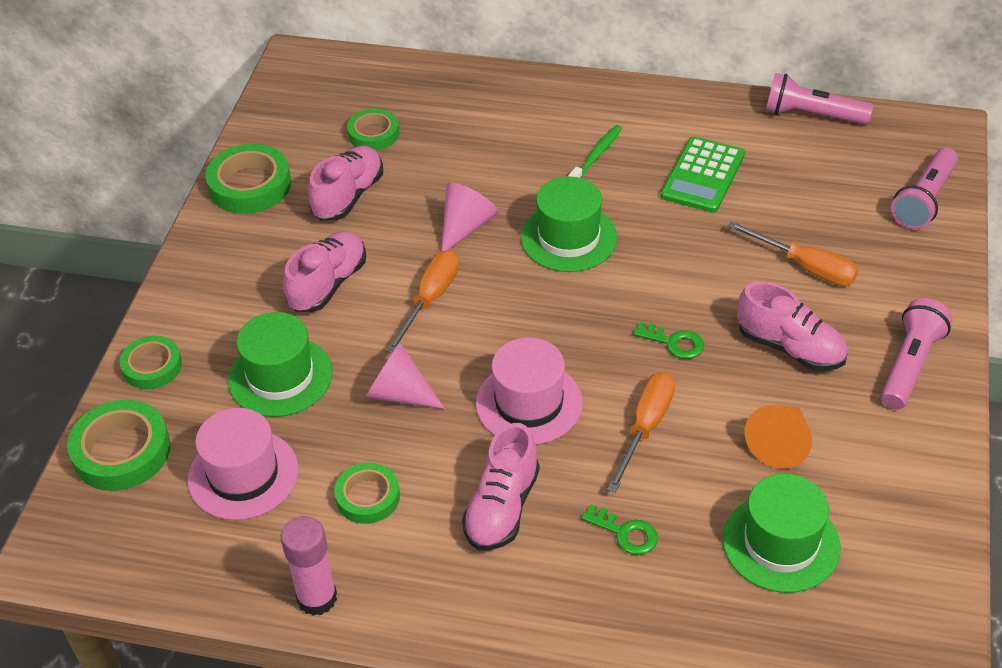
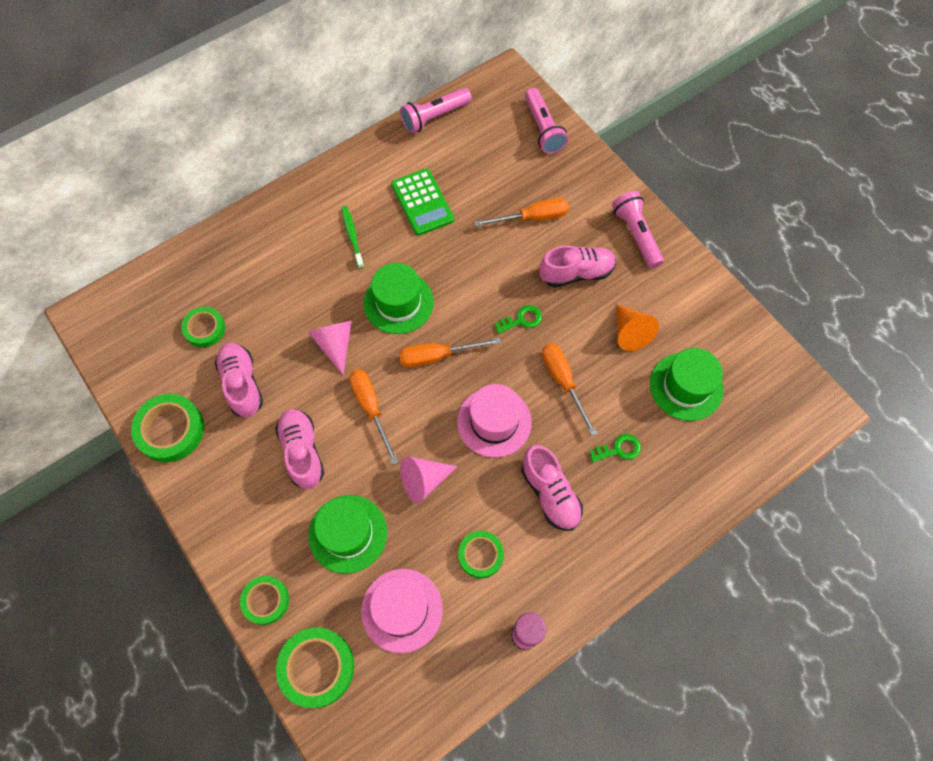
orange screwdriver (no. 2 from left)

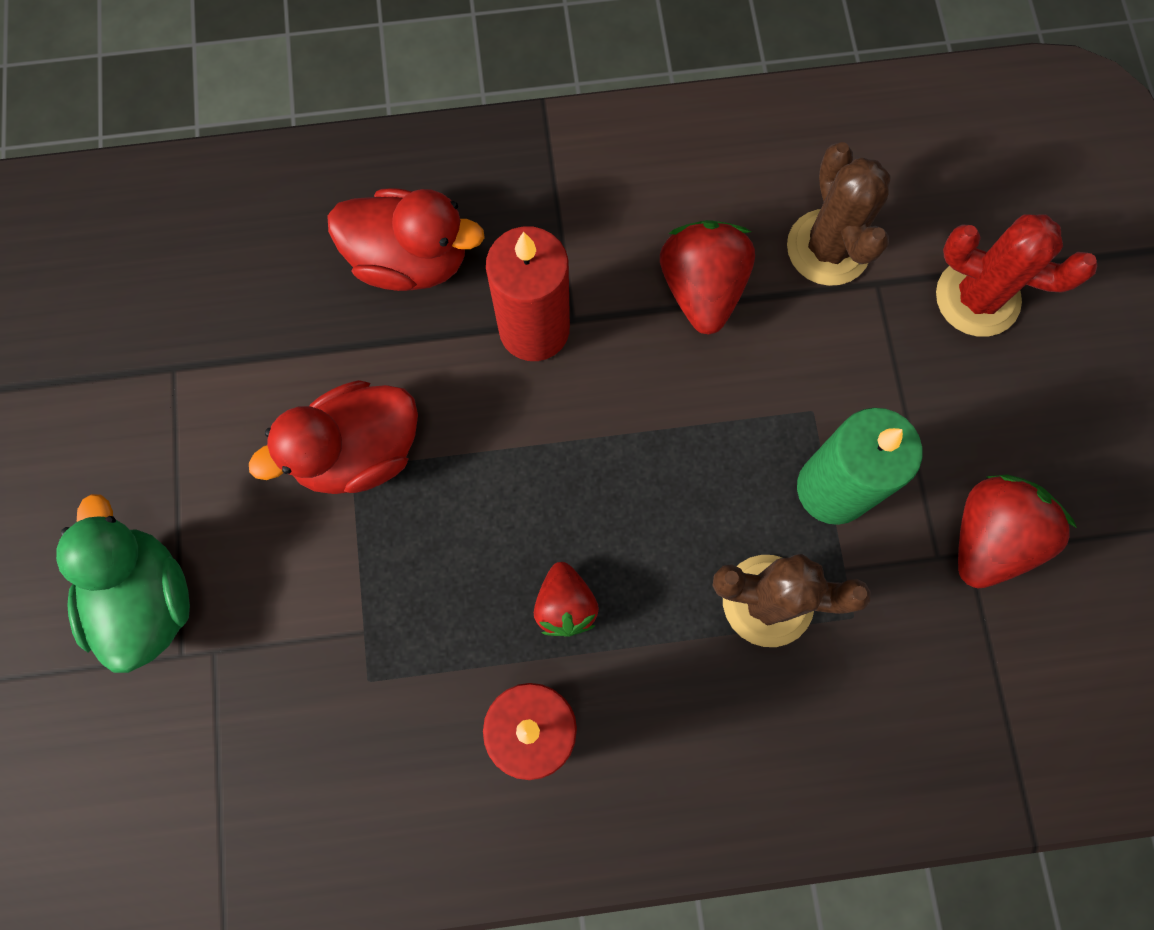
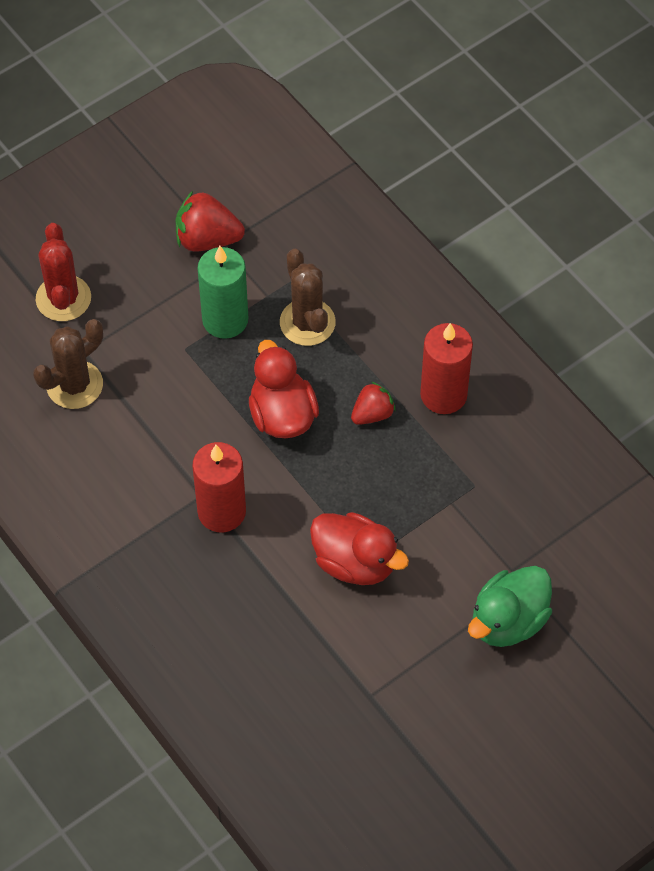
red duck (no. 1 from left); red strawberry (no. 2 from left in the first image)

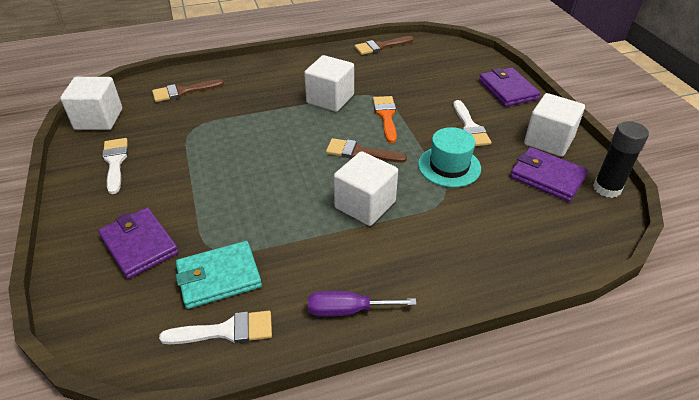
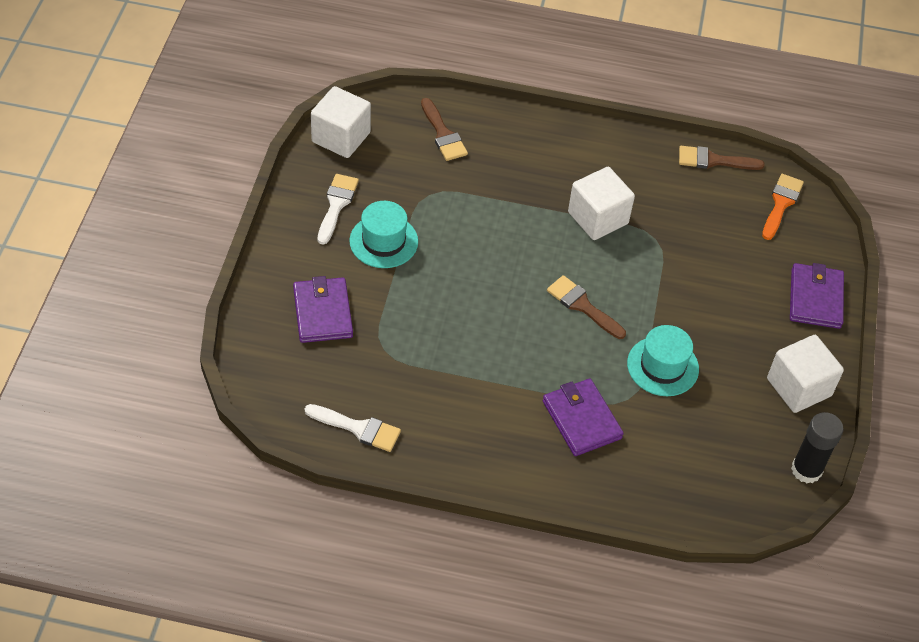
brown brush (no. 1 from left); orange brush; white brush (no. 3 from left in the first image); purple wallet (no. 2 from left); white cube (no. 3 from left in the first image); turquoise wallet; purple screwdriver; turquoise hat (no. 1 from left)

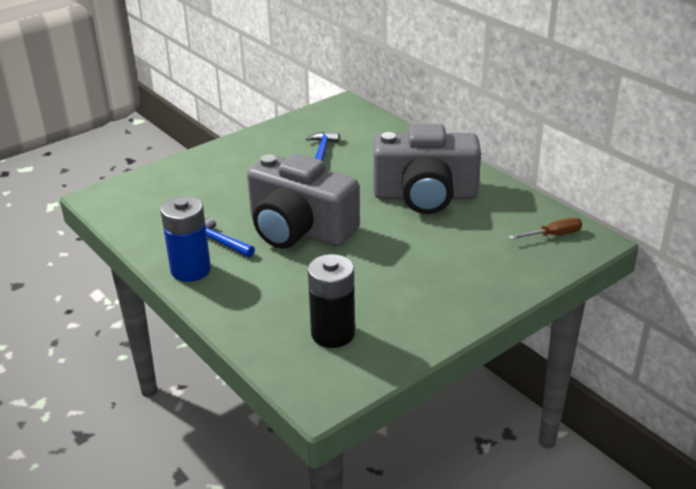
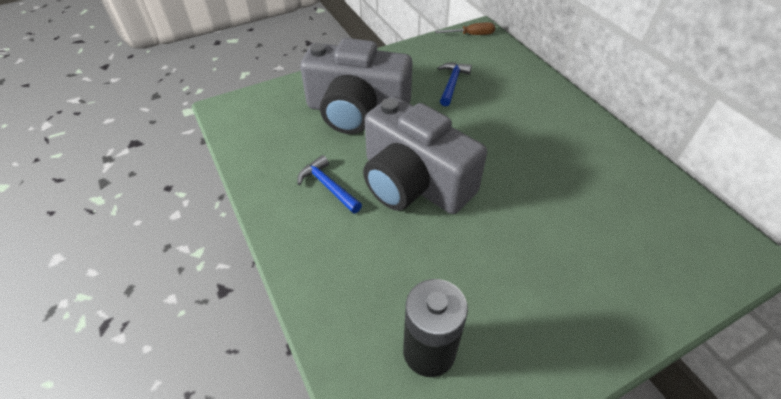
grey camera (no. 1 from left); blue battery; brown screwdriver

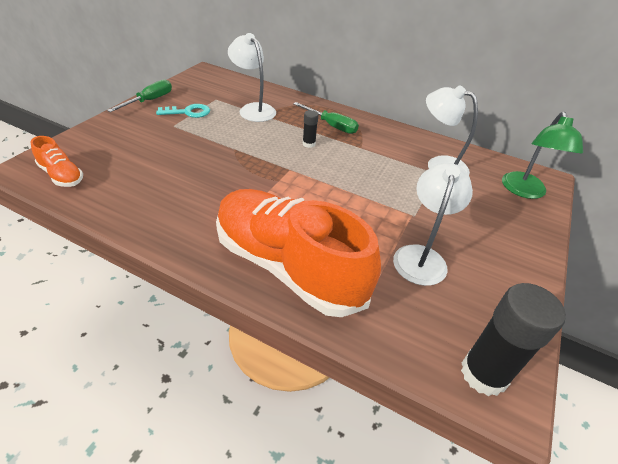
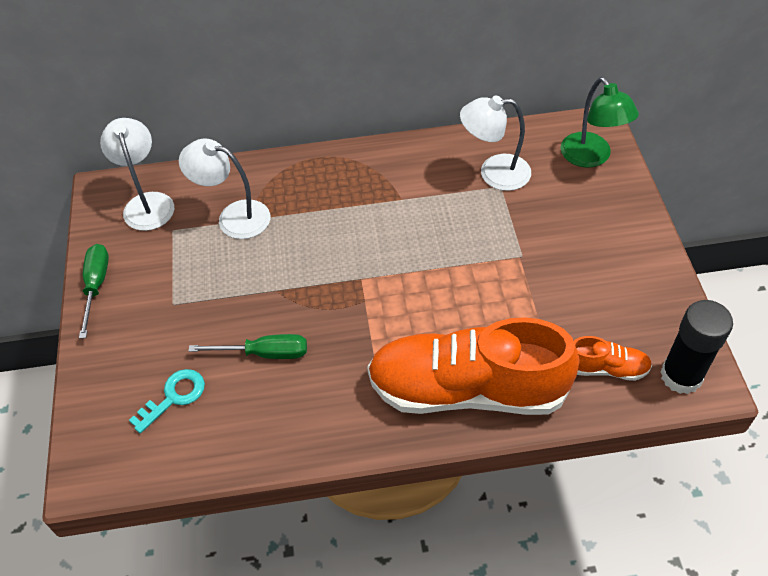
green screwdriver (no. 2 from left); turquoise key; black glue stick (no. 1 from left in the first image); orange shoe (no. 2 from left); white lamp (no. 1 from left)

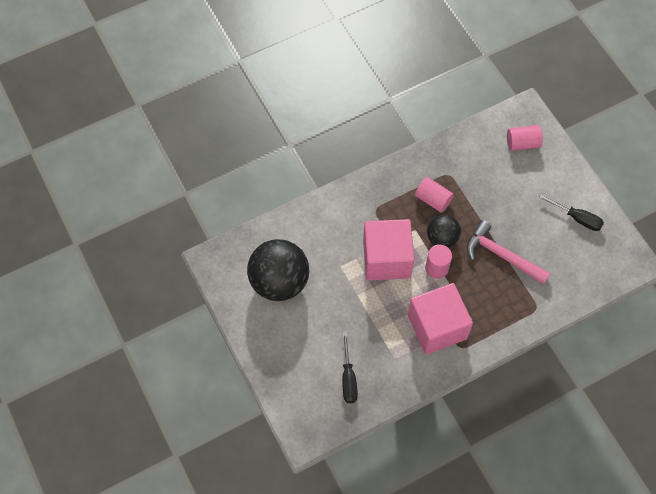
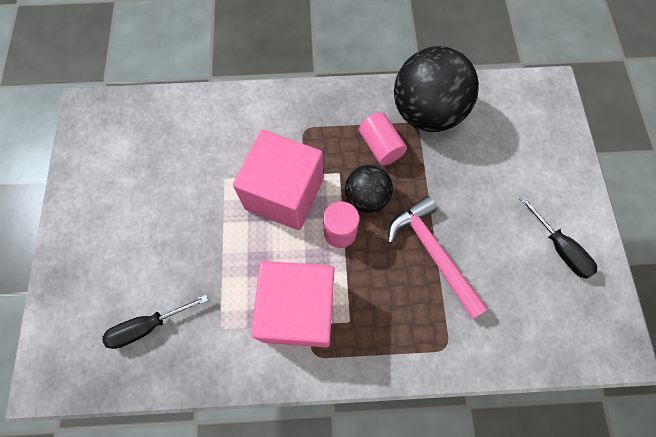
pink cylinder (no. 3 from left in the first image); black ball (no. 2 from left); black screwdriver (no. 1 from left)

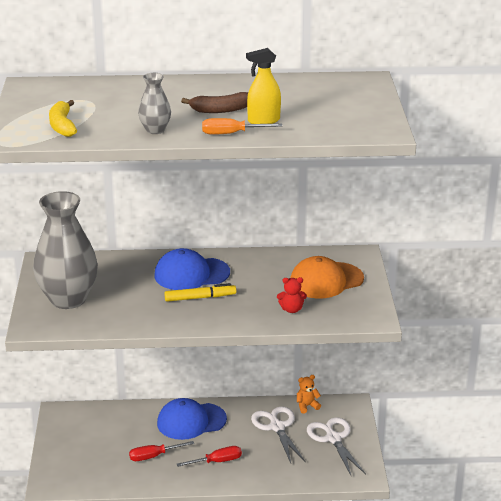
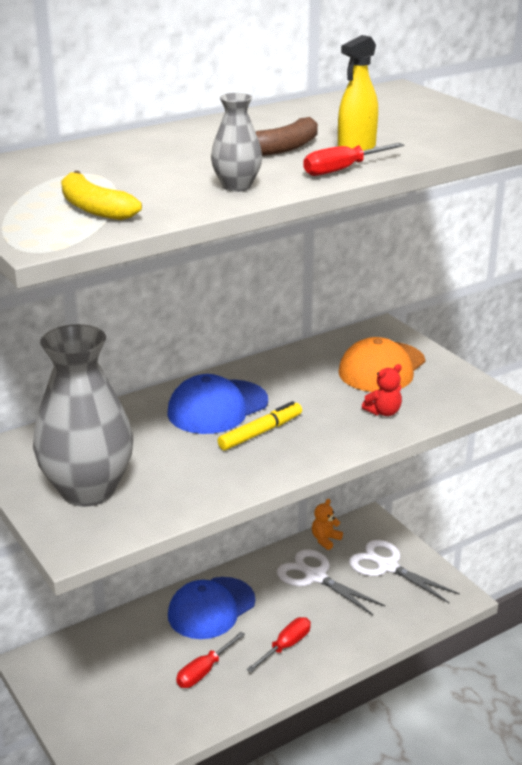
red screwdriver (no. 3 from left)

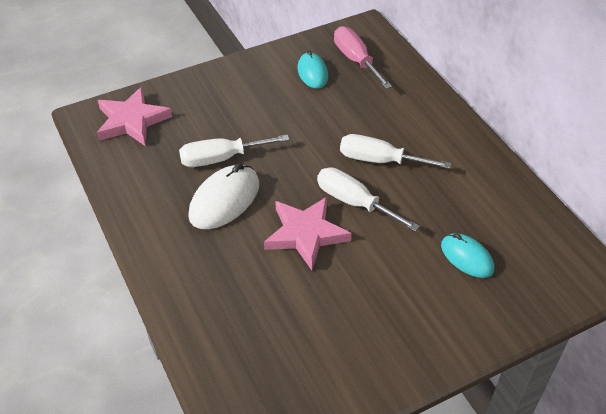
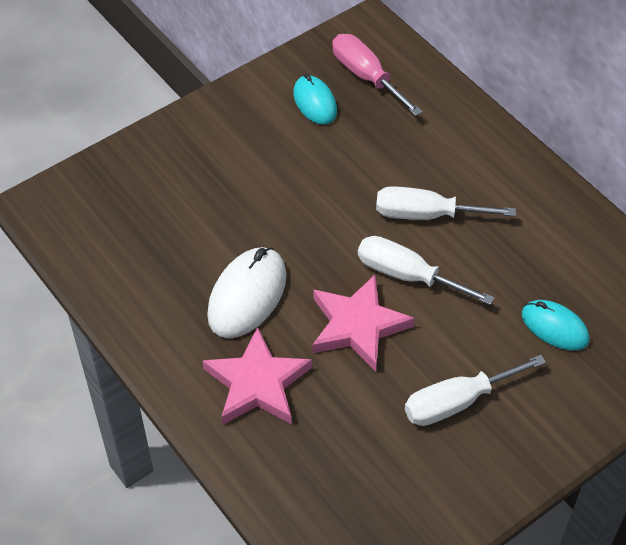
pink star (no. 1 from left); white screwdriver (no. 3 from left)

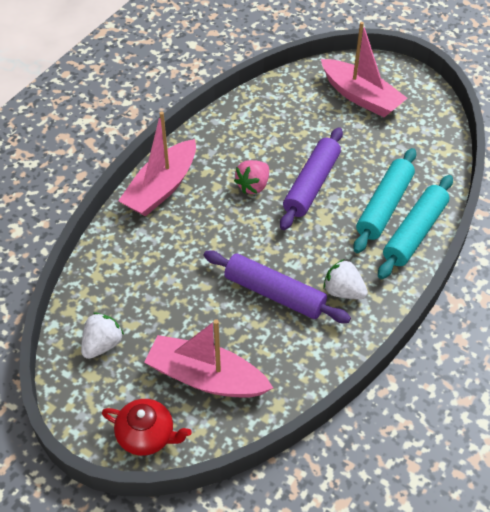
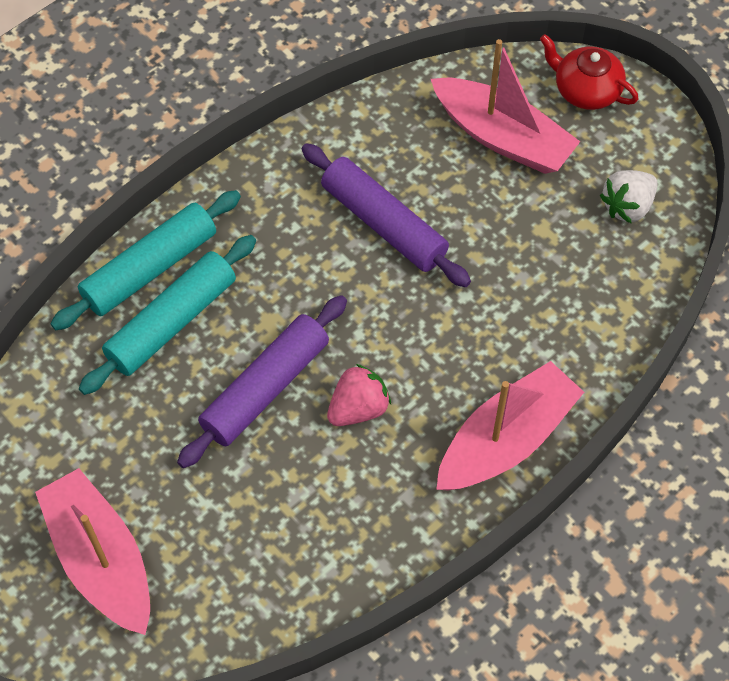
white strawberry (no. 2 from left in the first image)

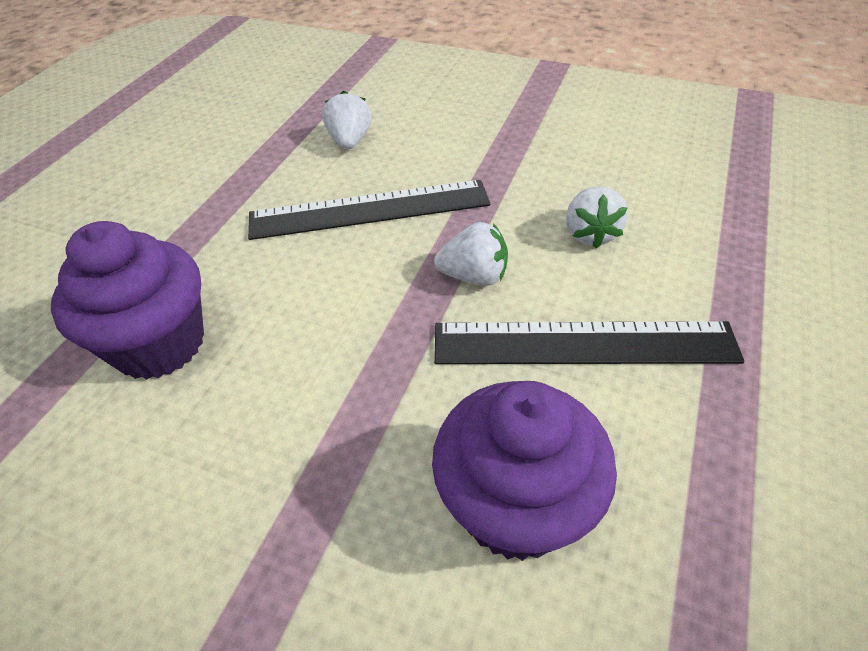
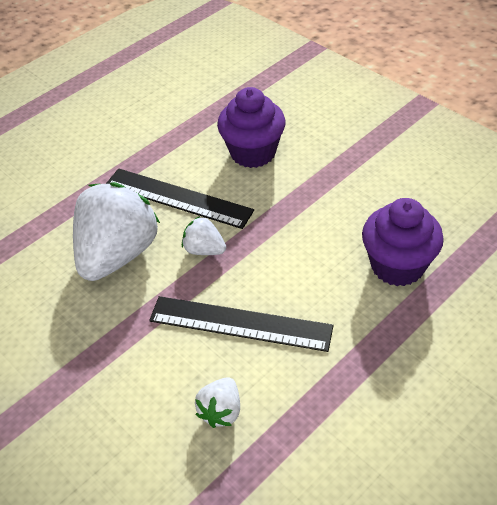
white strawberry (no. 1 from left)

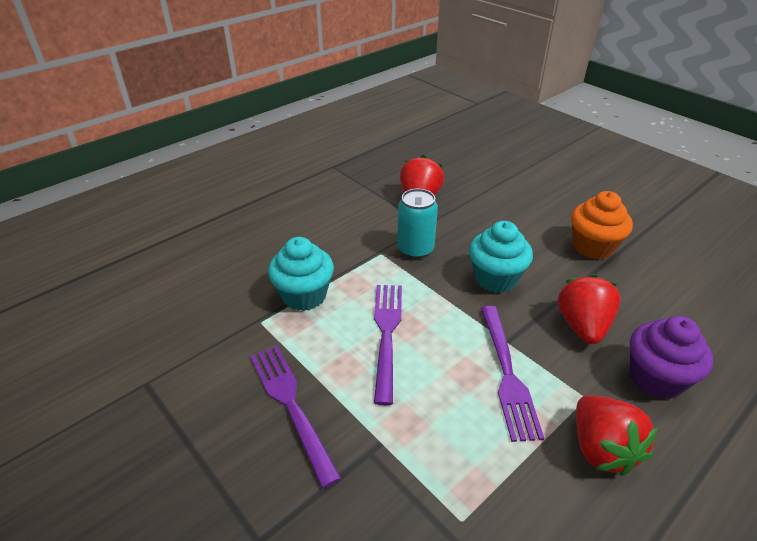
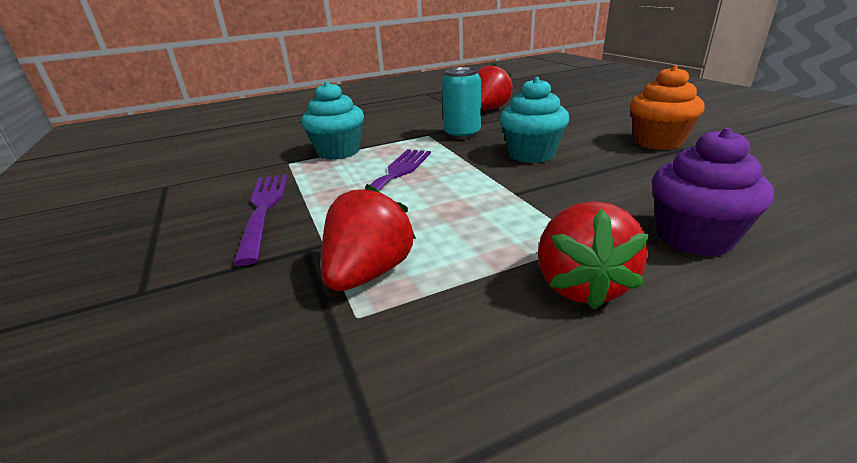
red strawberry (no. 1 from left); purple fork (no. 3 from left in the first image)

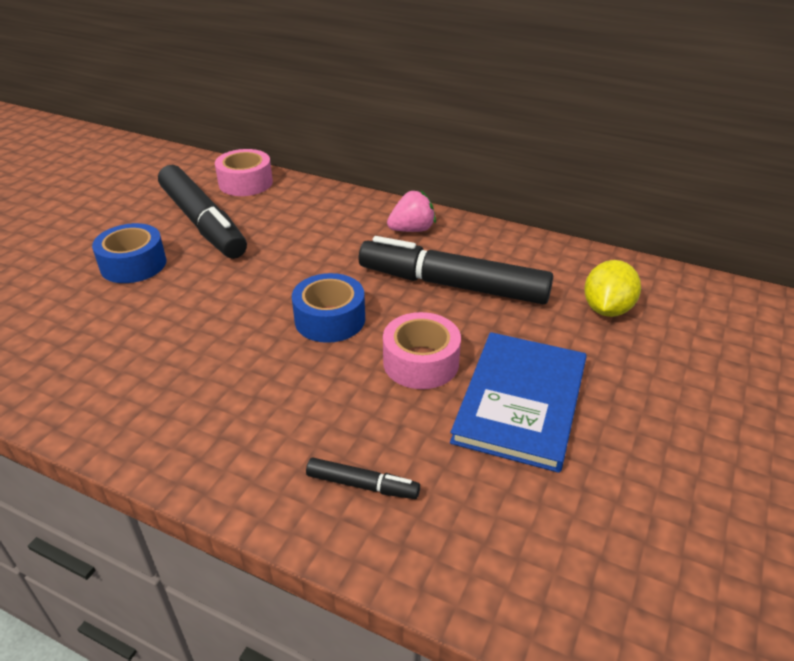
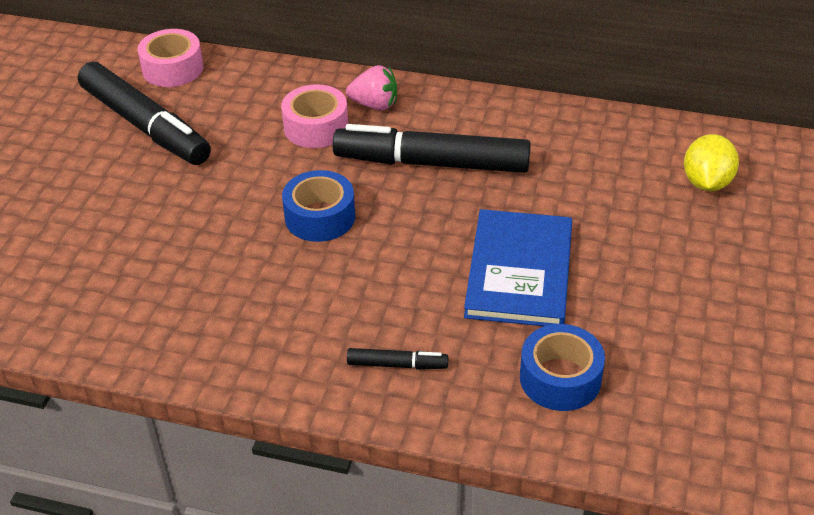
pink strawberry; blue tape (no. 2 from left); yellow lemon; pink tape (no. 2 from left)

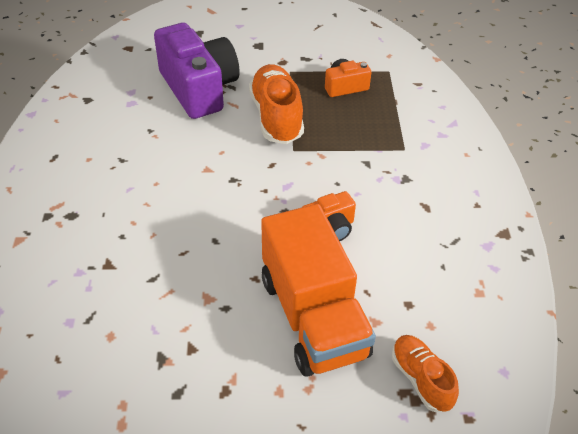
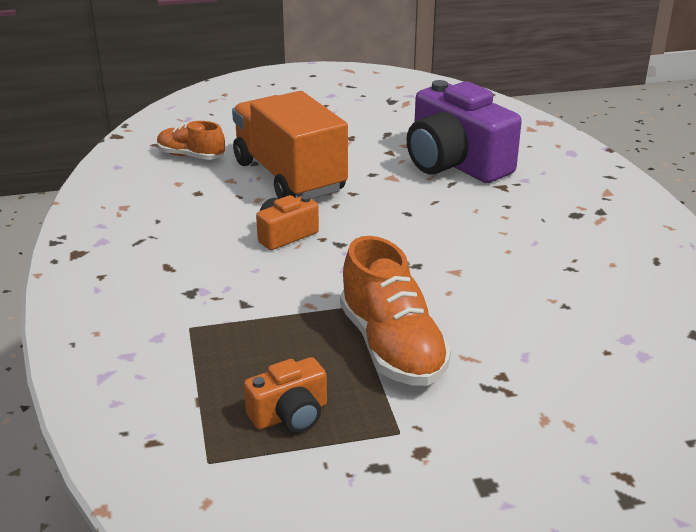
purple camera; orange shoe (no. 1 from left)

